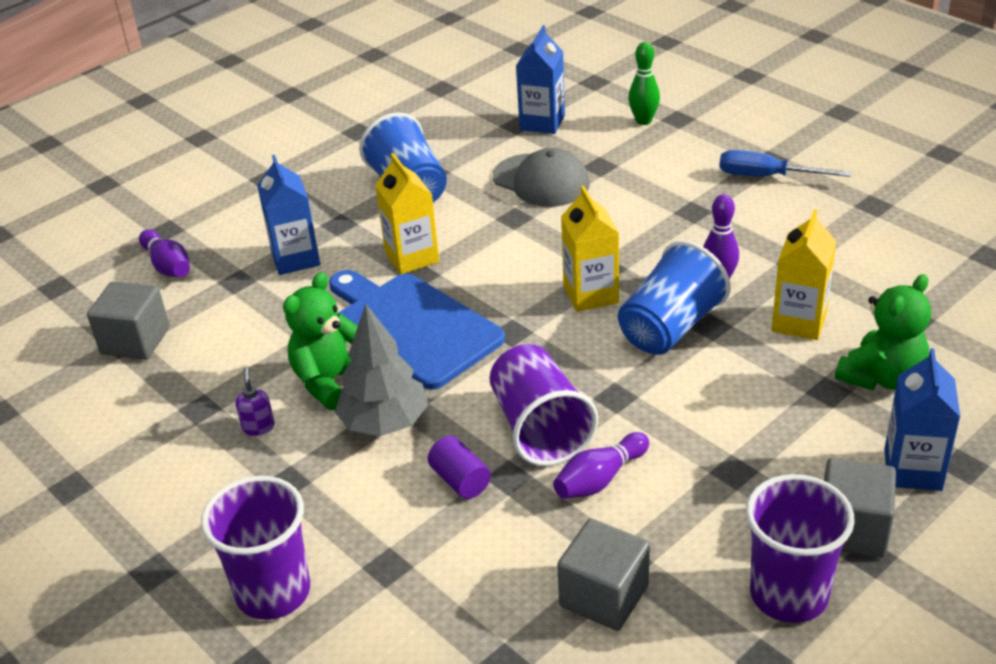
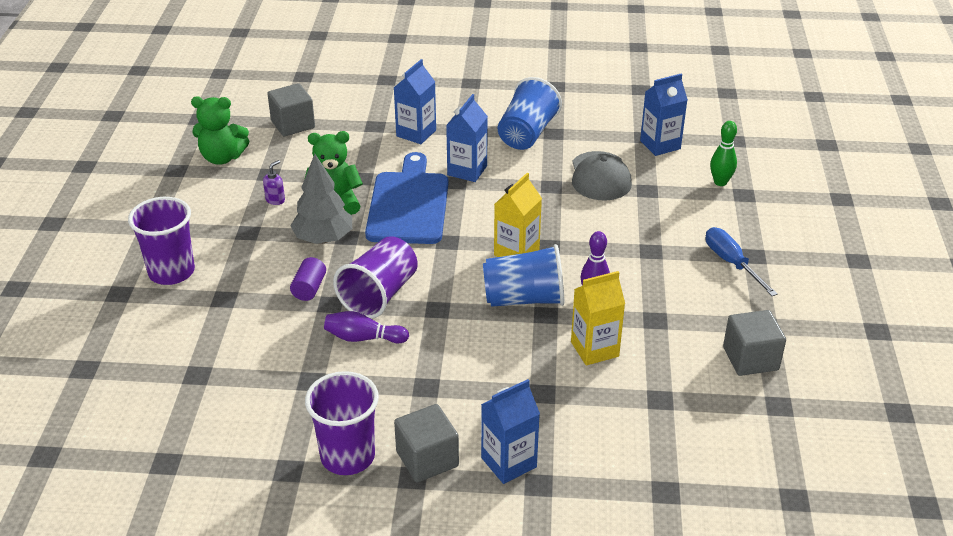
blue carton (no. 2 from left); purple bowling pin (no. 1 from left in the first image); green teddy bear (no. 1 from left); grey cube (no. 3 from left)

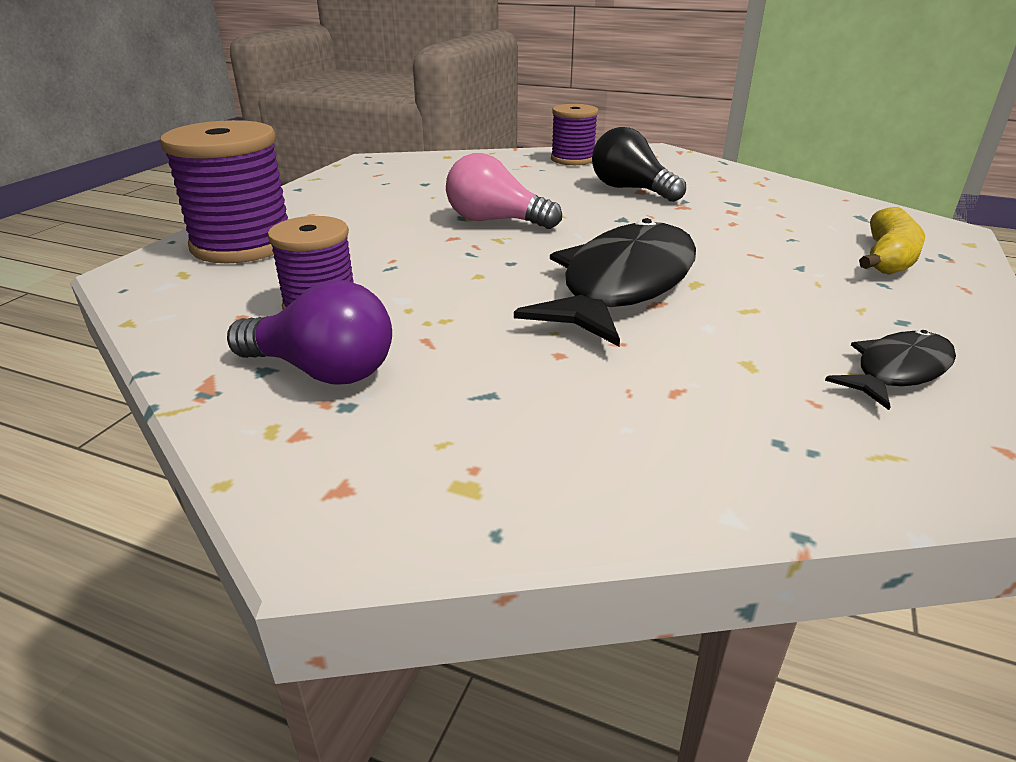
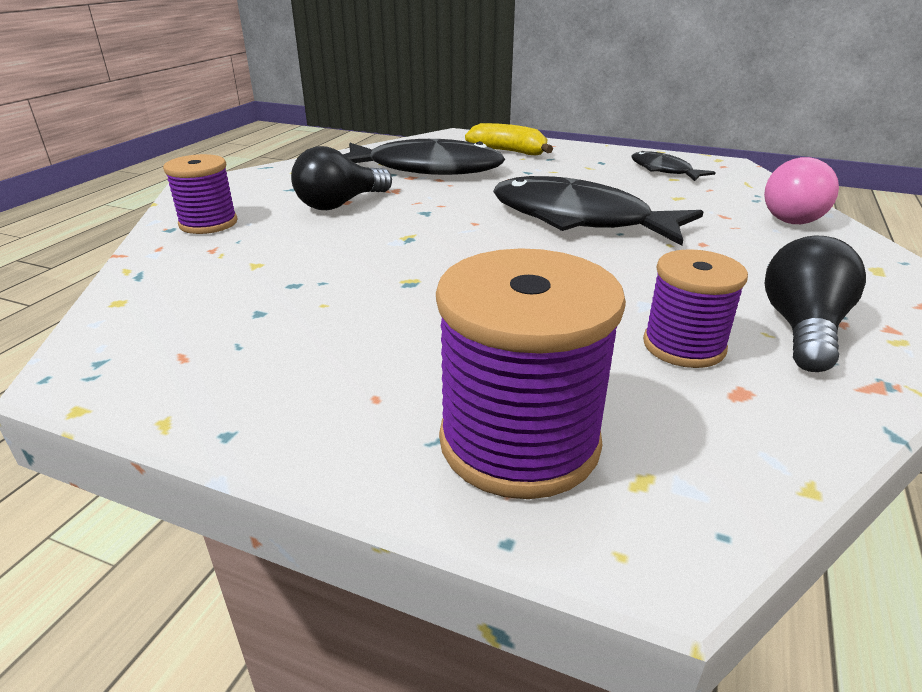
pink light bulb; black light bulb (no. 2 from left); black fish (no. 1 from left)

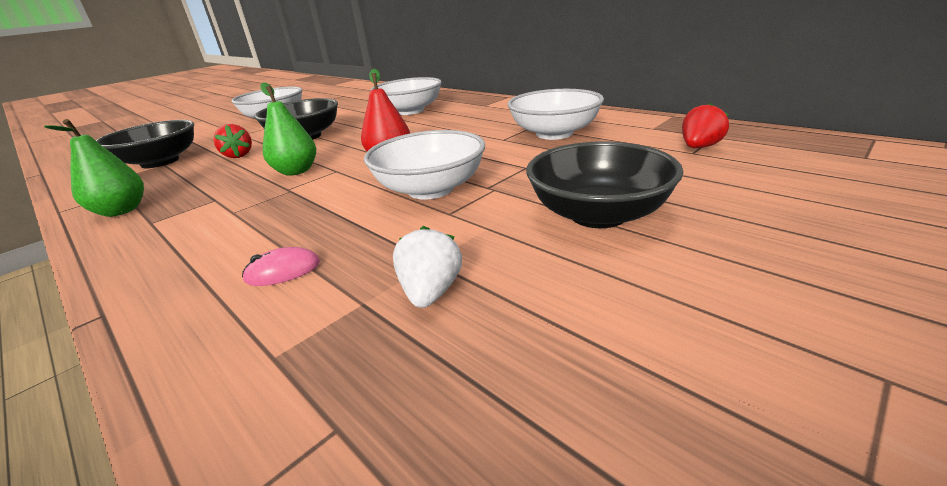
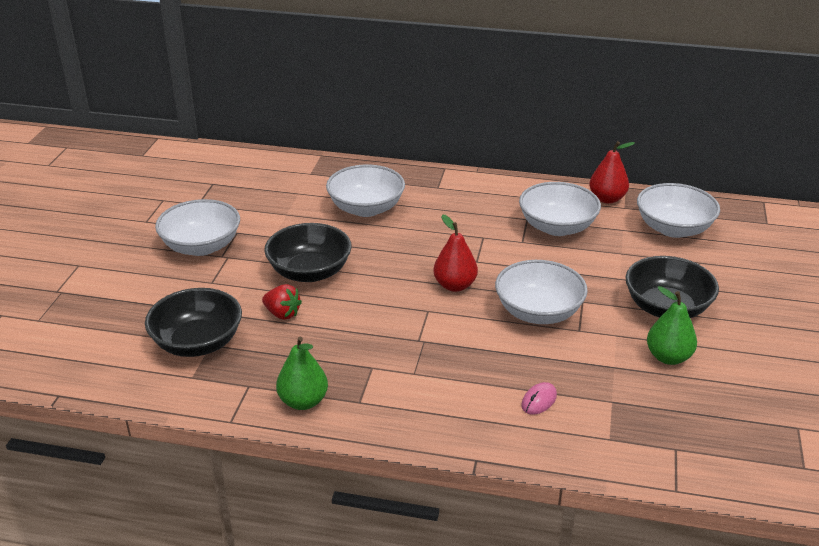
green pear (no. 2 from left); white bowl (no. 5 from left); white strawberry; red pear (no. 2 from left)

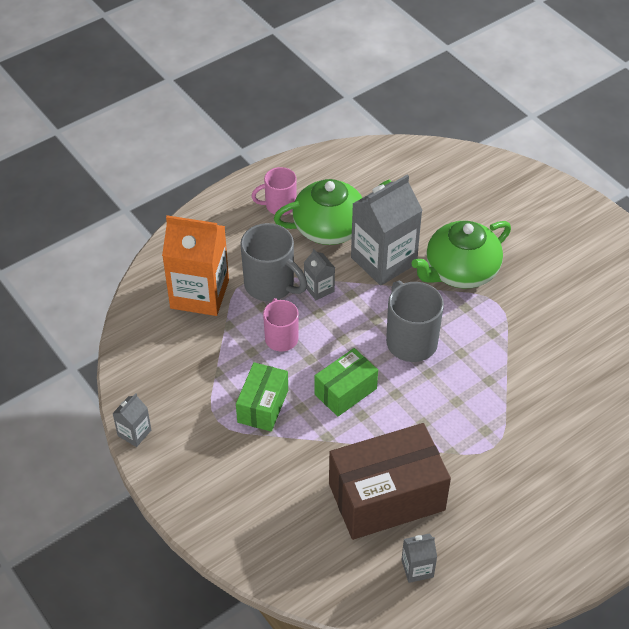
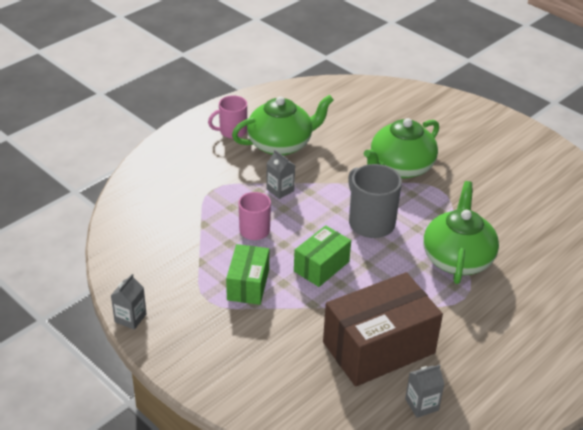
grey carton (no. 3 from left in the first image); orange carton; grey mug (no. 1 from left in the first image); green teapot (no. 3 from left)

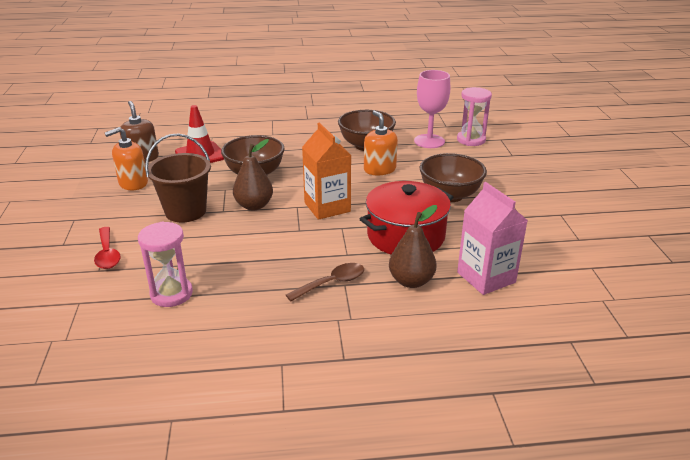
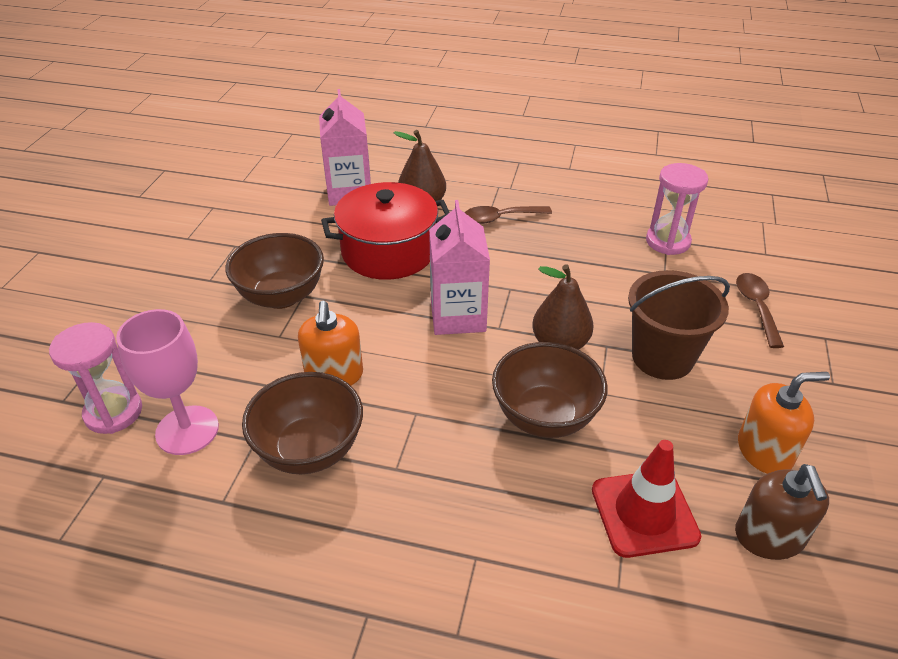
pink carton (no. 2 from left); brown spoon (no. 2 from left)

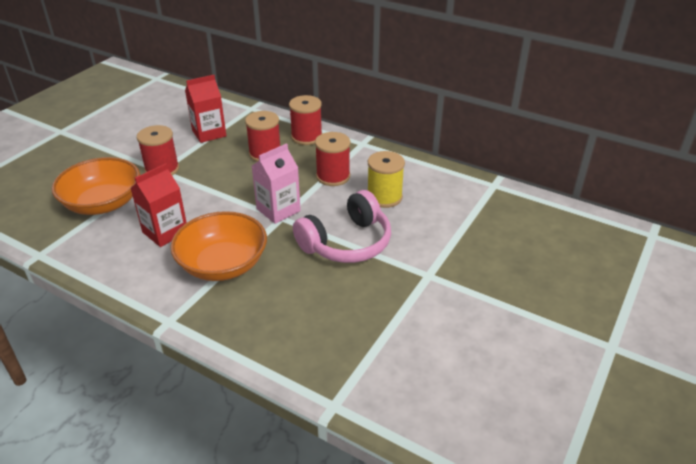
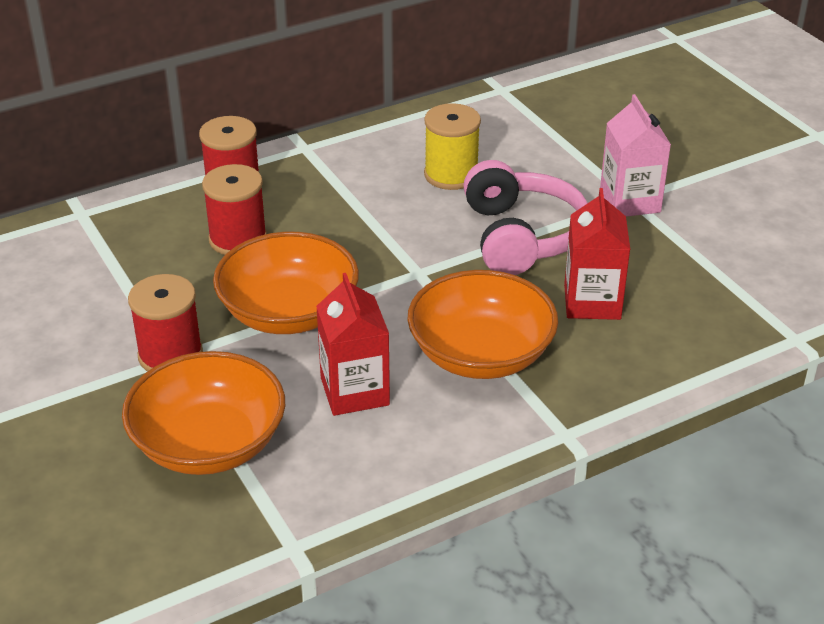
red carton (no. 2 from left); red spool (no. 4 from left in the first image); pink carton; orange bowl (no. 2 from left)

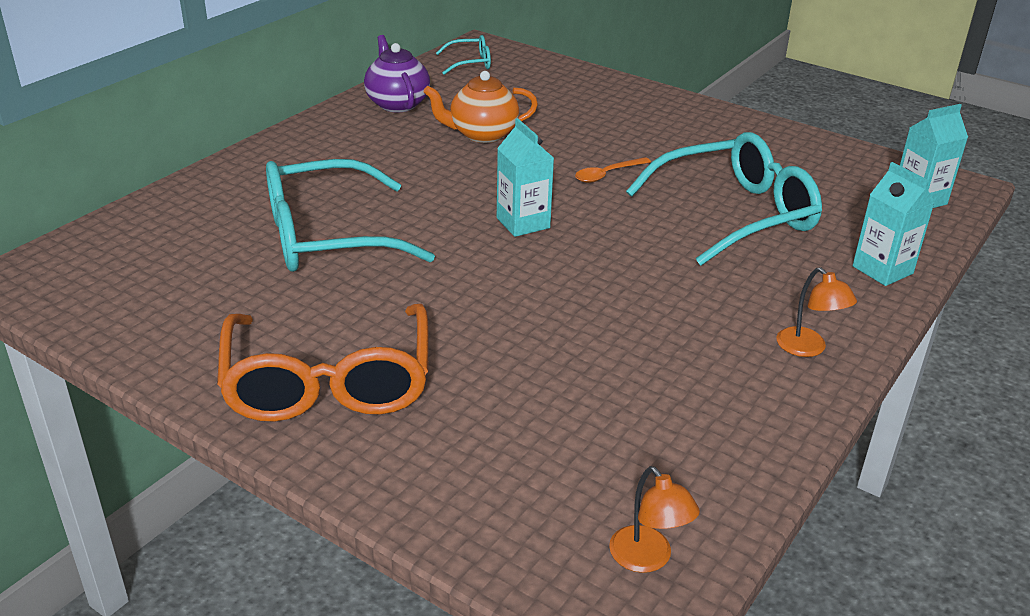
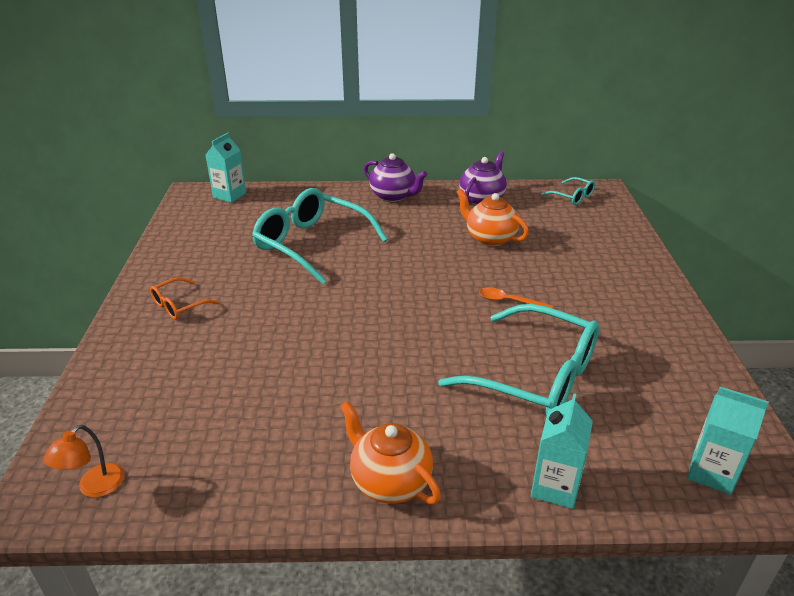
turquoise carton (no. 1 from left); orange teapot (no. 1 from left); orange glasses; purple teapot (no. 1 from left)

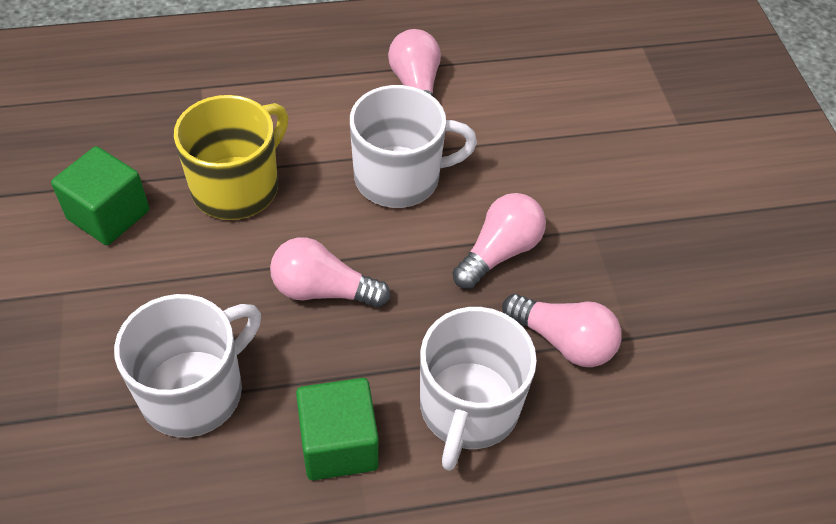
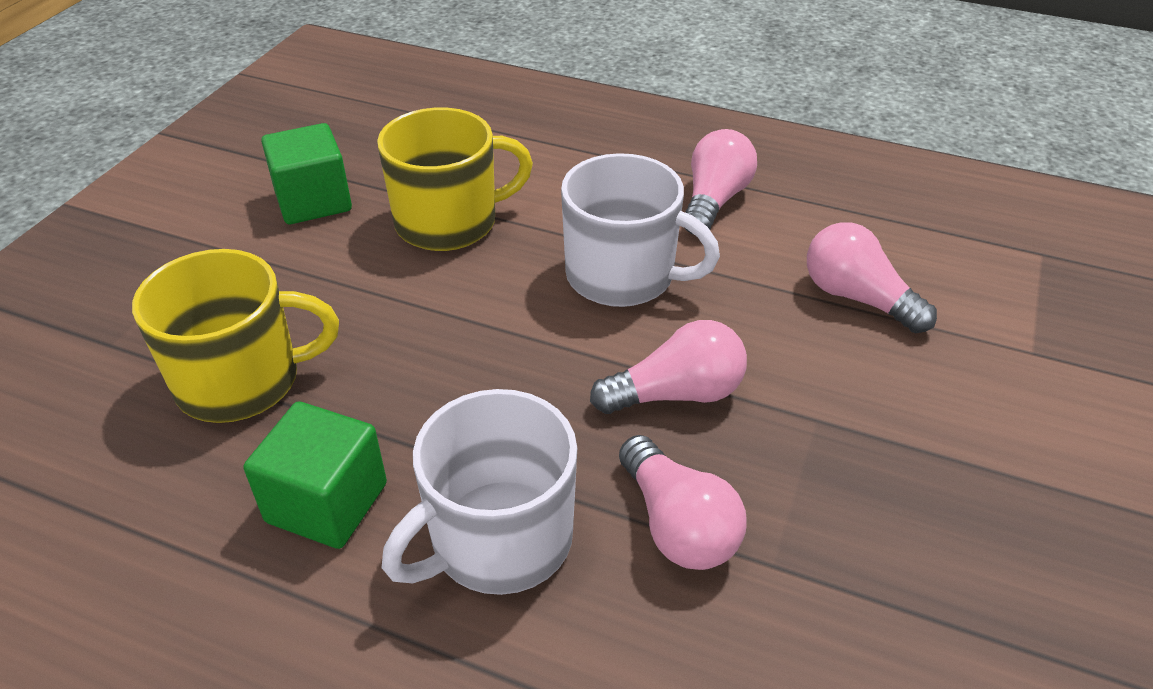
pink light bulb (no. 4 from left); yellow mug (no. 1 from left)

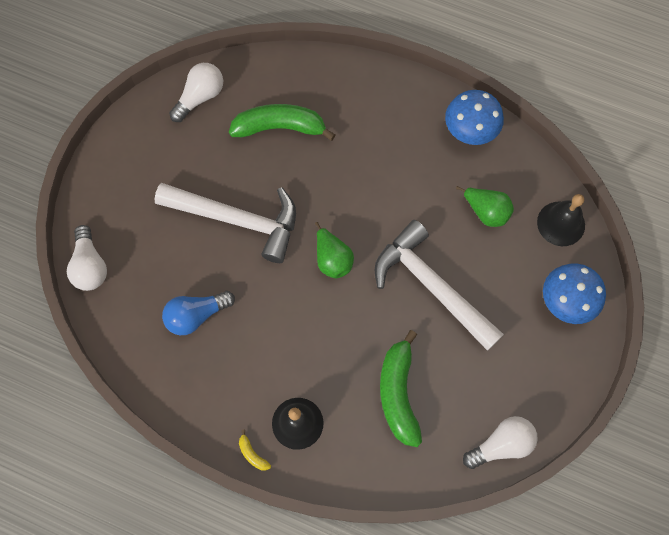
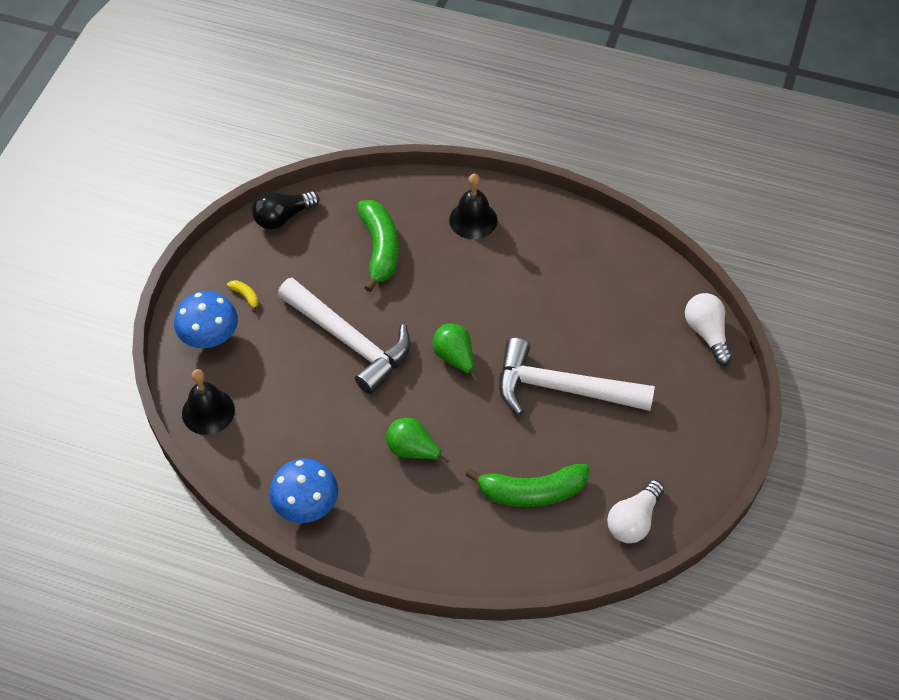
green pear (no. 1 from left); blue light bulb; black light bulb; yellow banana

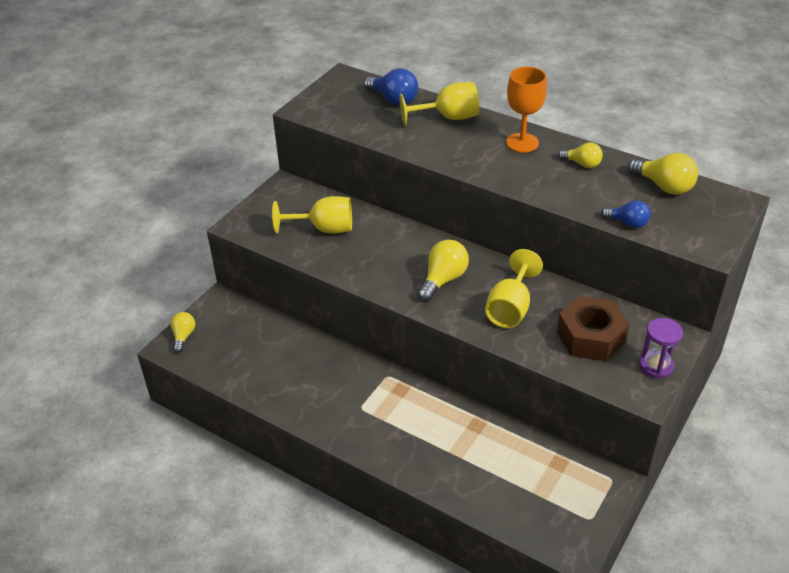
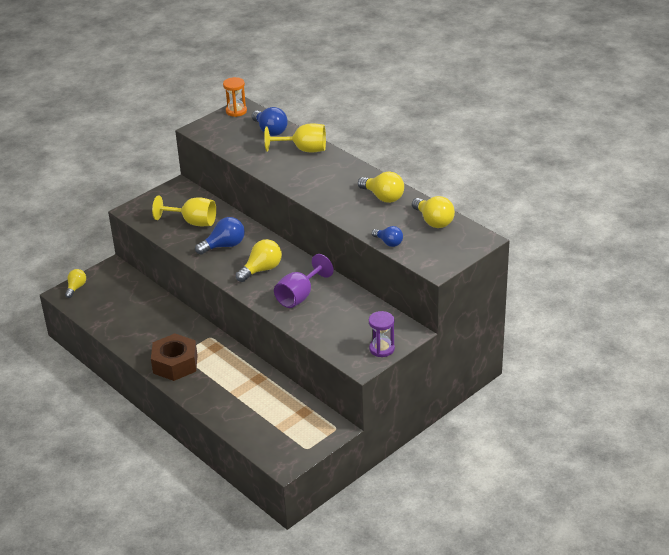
orange goblet; yellow light bulb (no. 3 from left); purple goblet; brown nut; orange hourglass; blue light bulb (no. 1 from left)

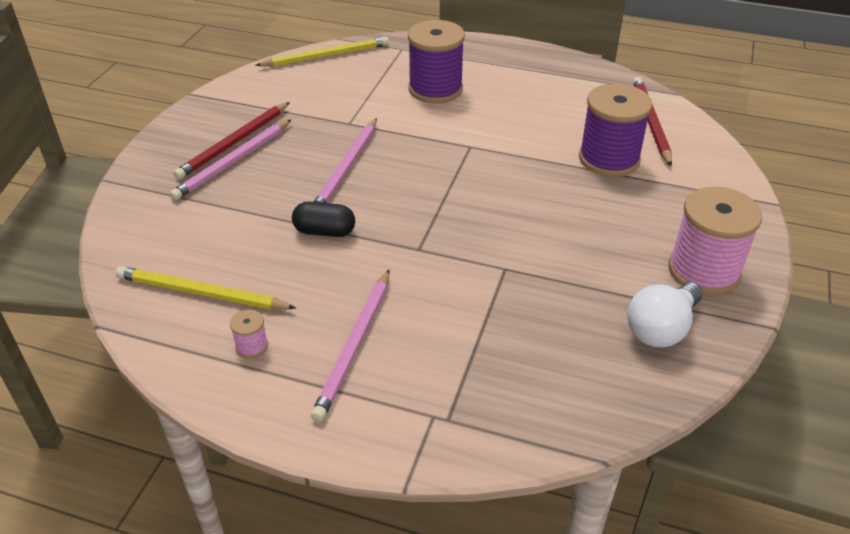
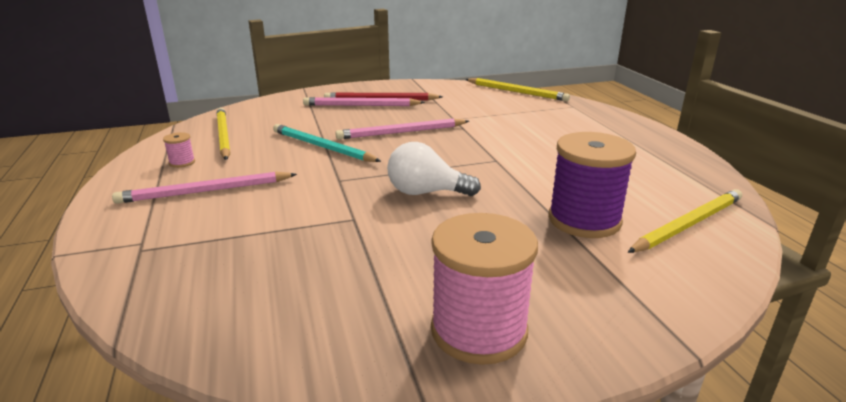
purple spool (no. 1 from left in the first image); yellow pencil (no. 3 from left); turquoise pencil; white light bulb

